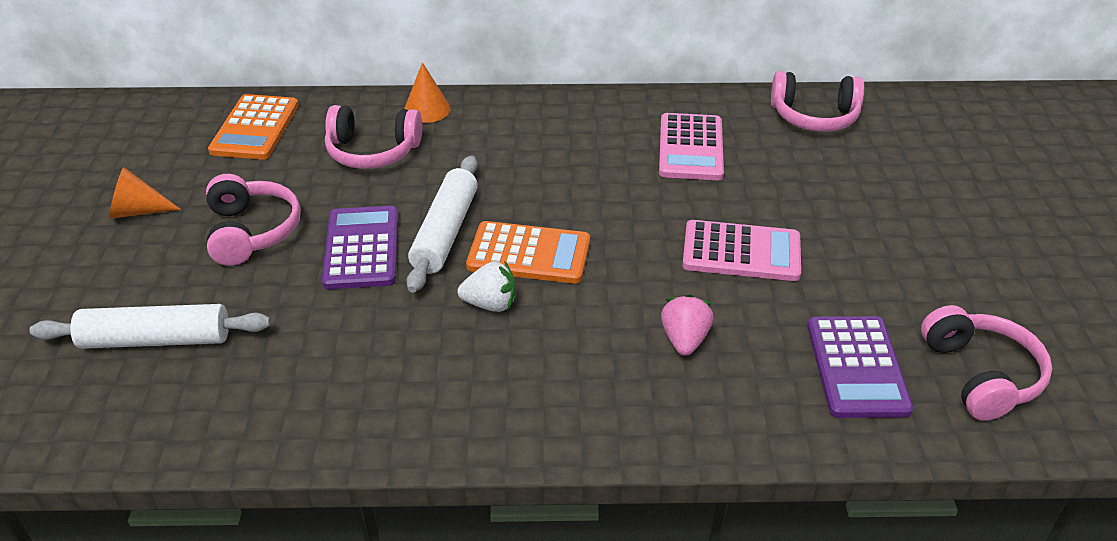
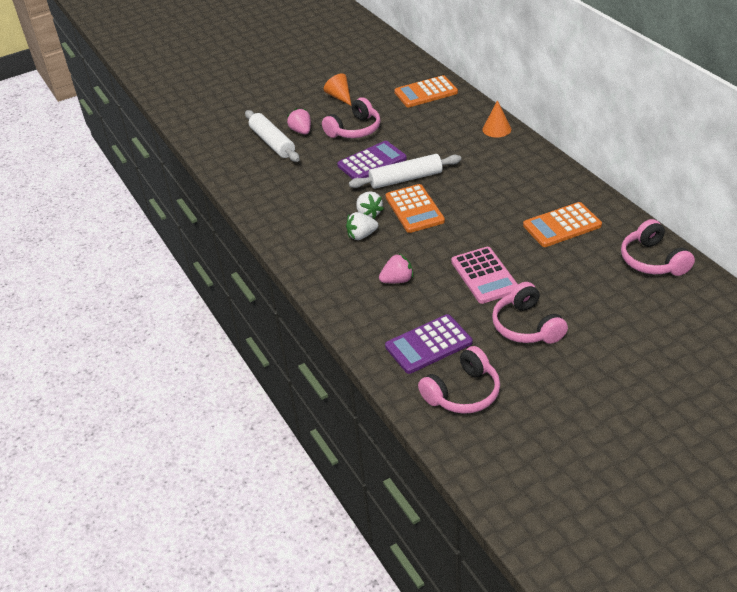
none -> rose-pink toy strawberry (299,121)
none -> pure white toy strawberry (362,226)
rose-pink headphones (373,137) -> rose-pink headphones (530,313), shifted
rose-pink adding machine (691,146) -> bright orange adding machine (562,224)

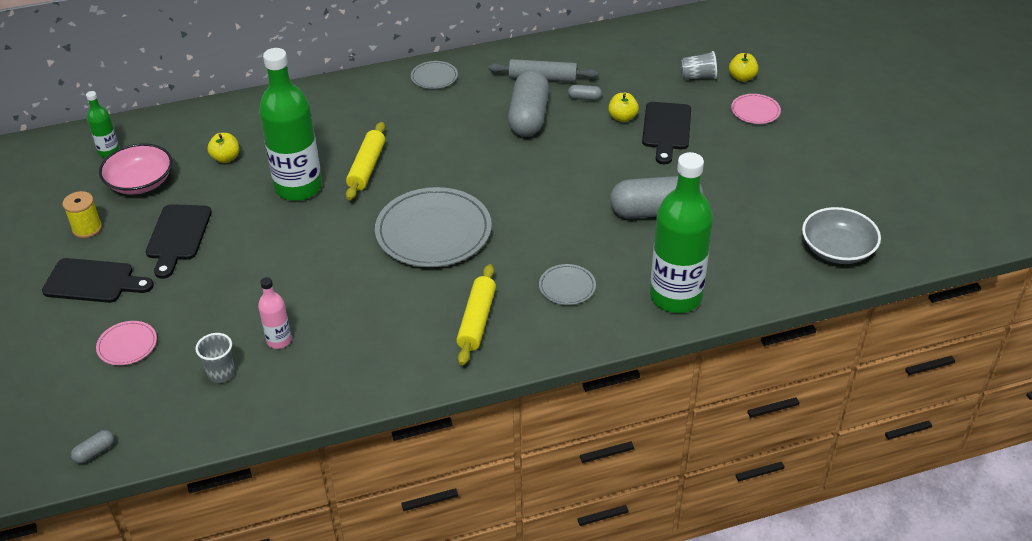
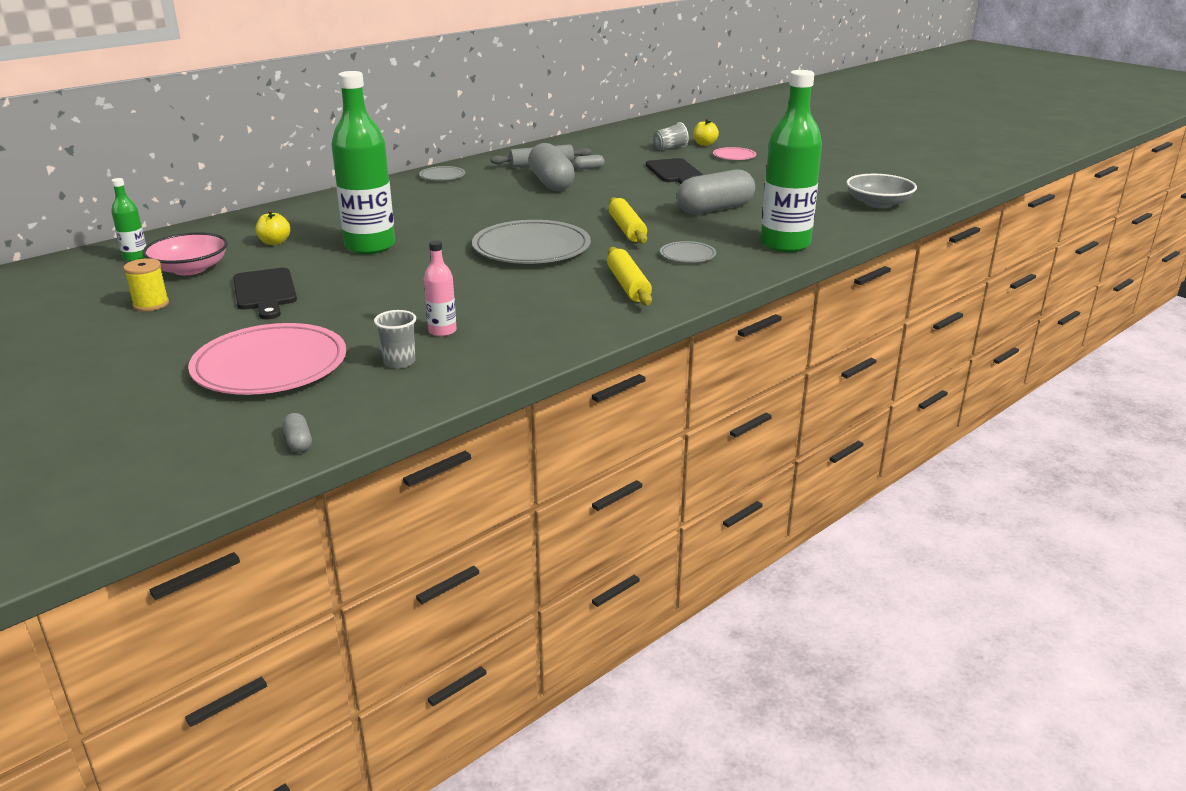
rose-pink dinner plate (126,343) -> rose-pink dinner plate (267,359), x2.14
grey capsule (93,447) -> grey capsule (297,433), 45 degrees counterclockwise
golden pastry roller (365,161) -> golden pastry roller (628,220), shifted
ebony chopping board (98,280) -> none
golden apple (623,107) -> none

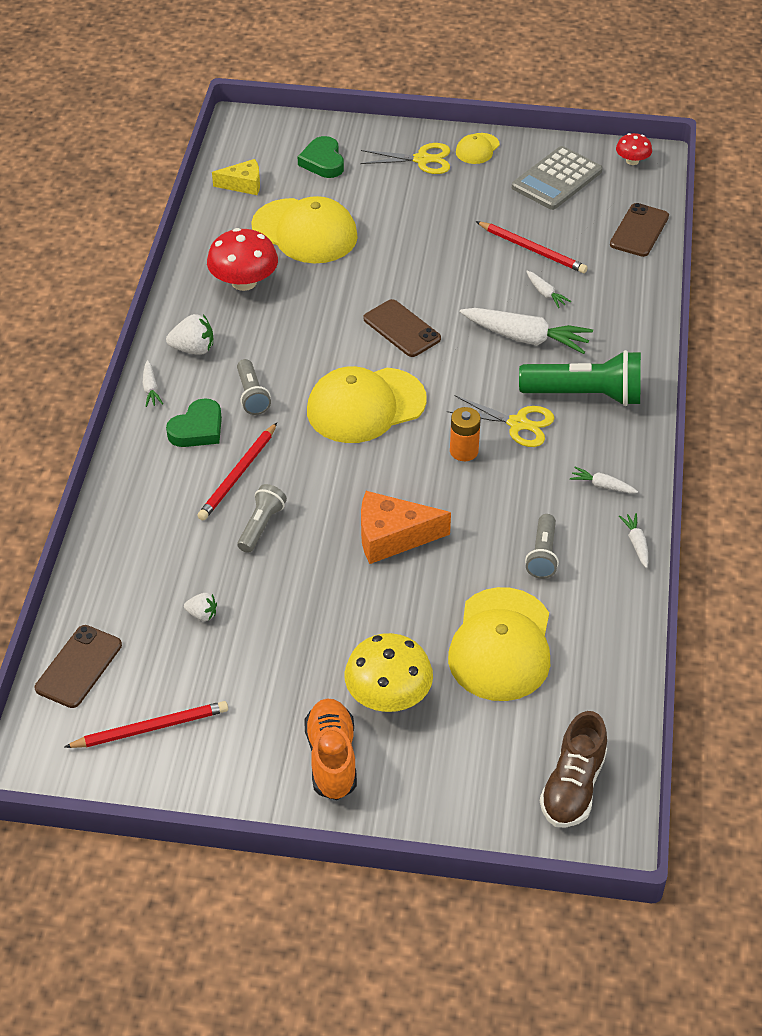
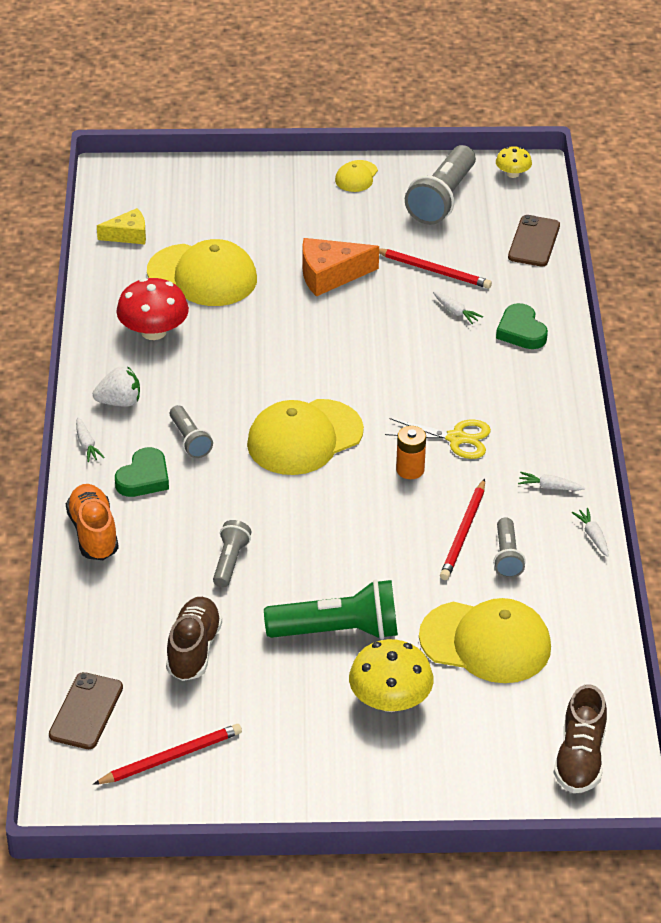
bright orange shoe (330,749) -> bright orange shoe (92,522), shifted
pure white toy strawberry (200,607) -> russet shoe (194,639)
emerald pocket torch (580,378) -> emerald pocket torch (331,609), shifted
bright orange cheese (406,527) -> bright orange cheese (340,267), shifted
grey adding machine (557,178) -> grey pocket torch (440,185)
golden baseball cap (499,644) -> golden baseball cap (485,640), 75 degrees counterclockwise
scarlet lead pencil (237,471) -> scarlet lead pencil (462,529), shifted
scarlet fungus (634,149) -> golden fungus (514,162)
emerald heart shape (321,157) -> emerald heart shape (522,326), shifted
golden pair of scissors (405,158) -> none
russet mobile phone (402,328) -> none
pure white carrot (526,331) -> none

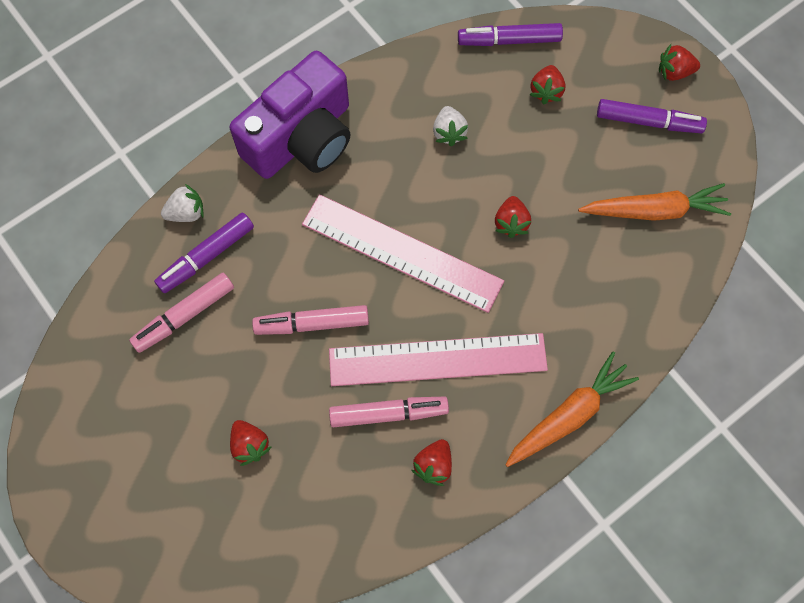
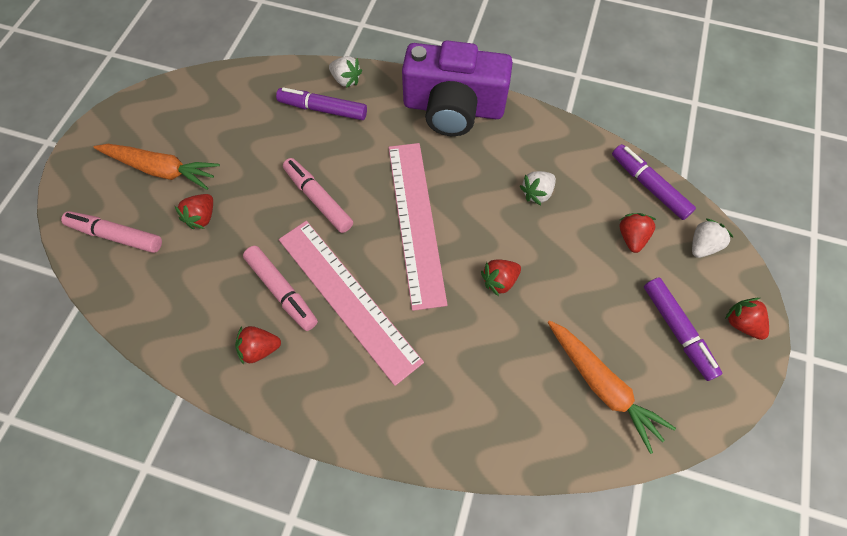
rose-pink felt pen (181,313) -> rose-pink felt pen (111,232), shifted
bright orange carrot (572,409) -> bright orange carrot (157,167), shifted
scarlet toy strawberry (547,84) -> scarlet toy strawberry (638,233), 120 degrees clockwise
none -> pure white toy strawberry (713,238)

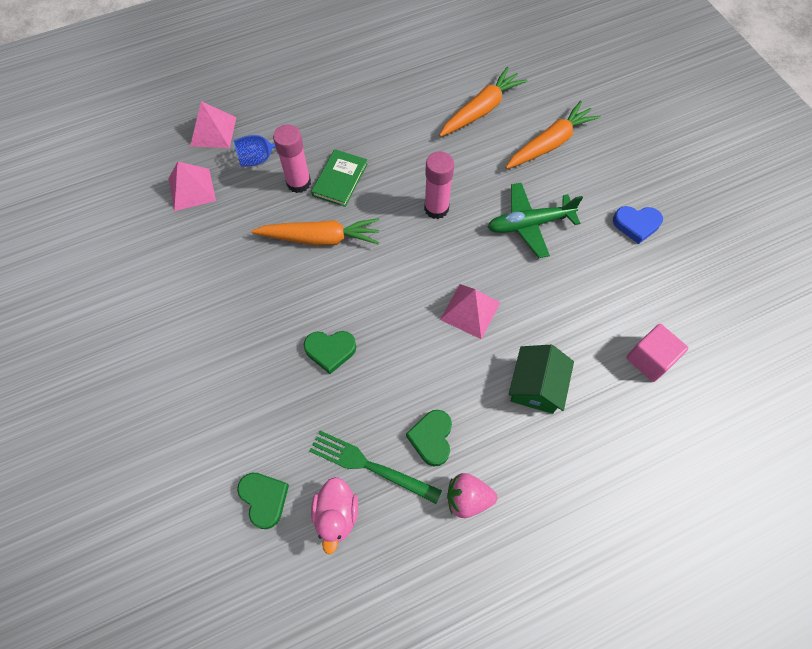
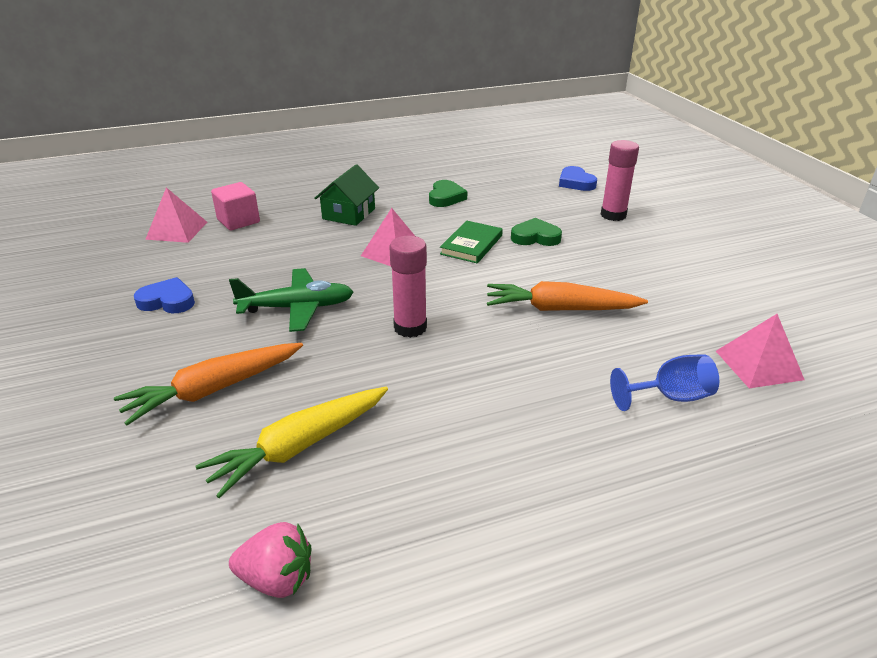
rose-pink solid pyramid (213,124) -> rose-pink solid pyramid (176,215), shifted
bright orange carrot (483,102) -> golden carrot (292,442)
rose-pink toy strawberry (472,495) -> rose-pink toy strawberry (270,560), shifted
emerald hardcover (339,178) -> emerald hardcover (471,242), shifted
emerald heart shape (263,501) -> blue heart shape (578,178)
rose-pink stick of glue (292,158) -> rose-pink stick of glue (620,180), shifted
emerald fork (375,467) -> none
rose-pink rubber duck (334,515) -> none

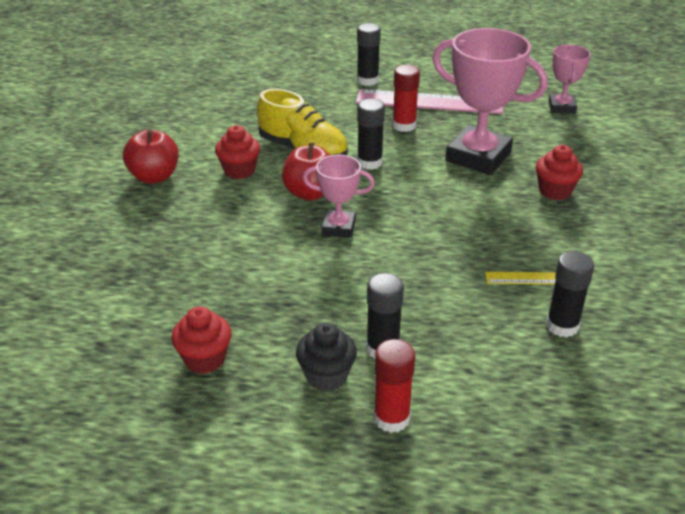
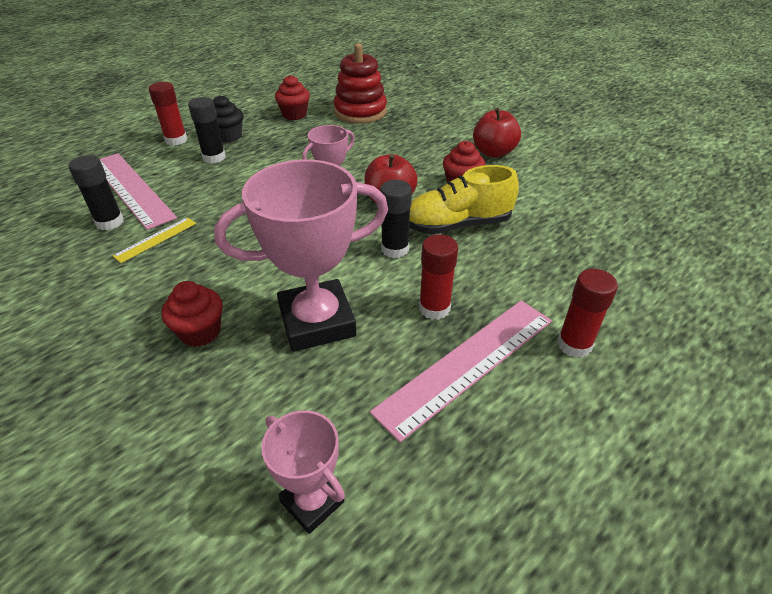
none -> rose-pink measuring stick (138,191)
none -> scarlet stacking rings (360,83)
ebony stick of glue (369,54) -> scarlet stick of glue (587,313)

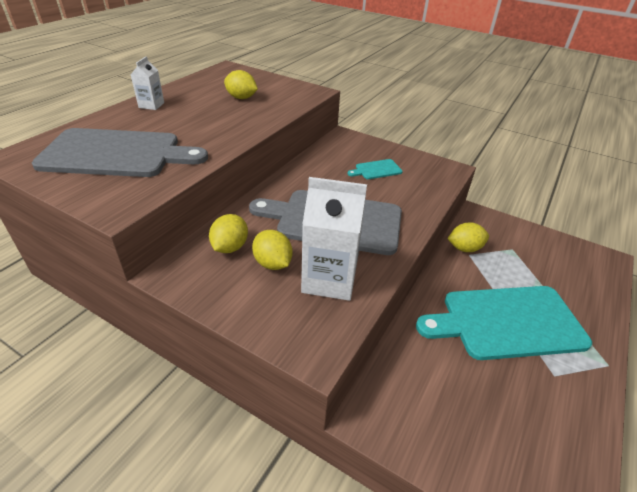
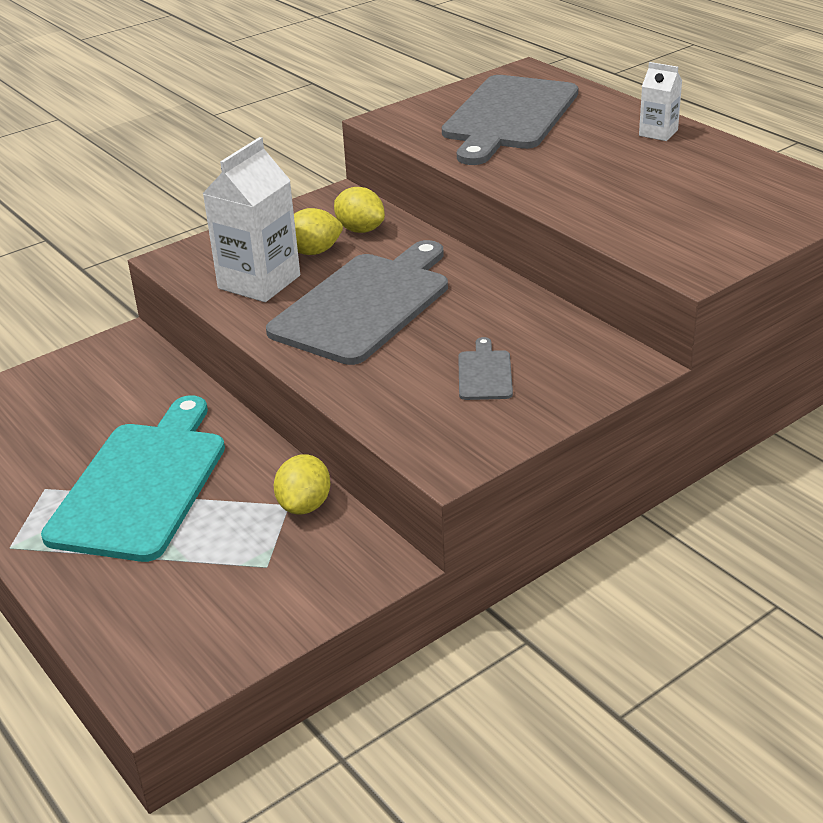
turquoise chopping board (375,169) -> grey chopping board (485,368)
golden toy lemon (241,84) -> none

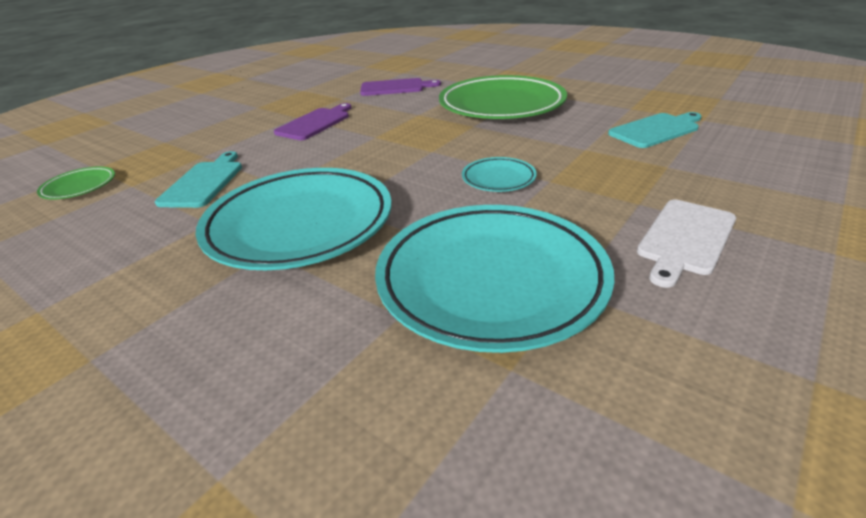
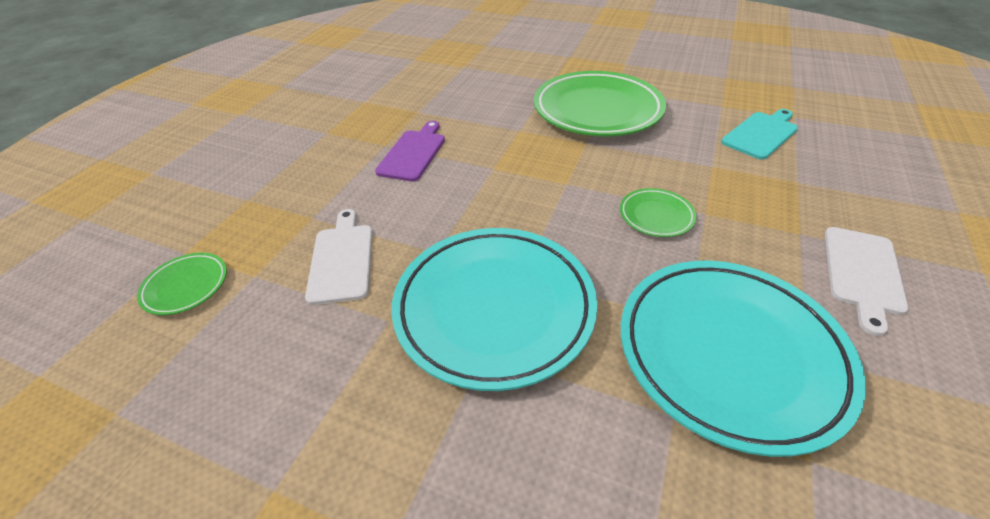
turquoise chopping board (198,179) -> pure white chopping board (339,257)
turquoise dinner plate (499,174) -> emerald dinner plate (658,212)
violet chopping board (400,87) -> none

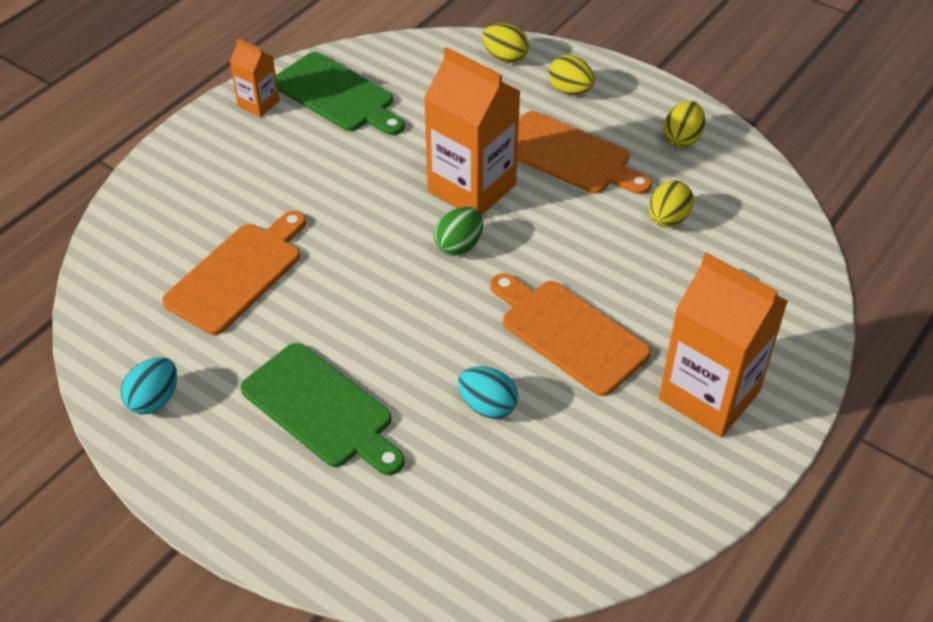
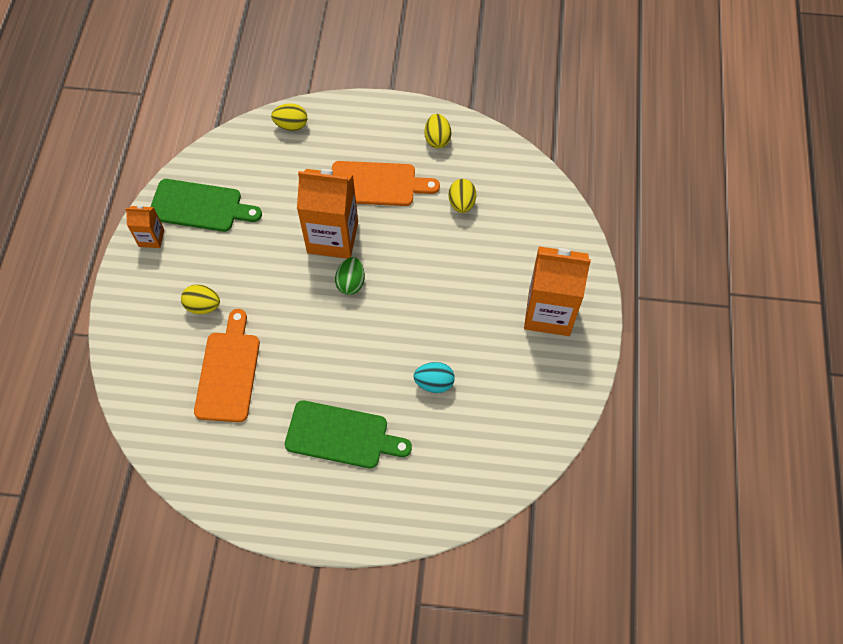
golden egg (571,75) -> golden egg (200,299), shifted
turquoise egg (148,385) -> none
bright orange chopping board (570,334) -> none

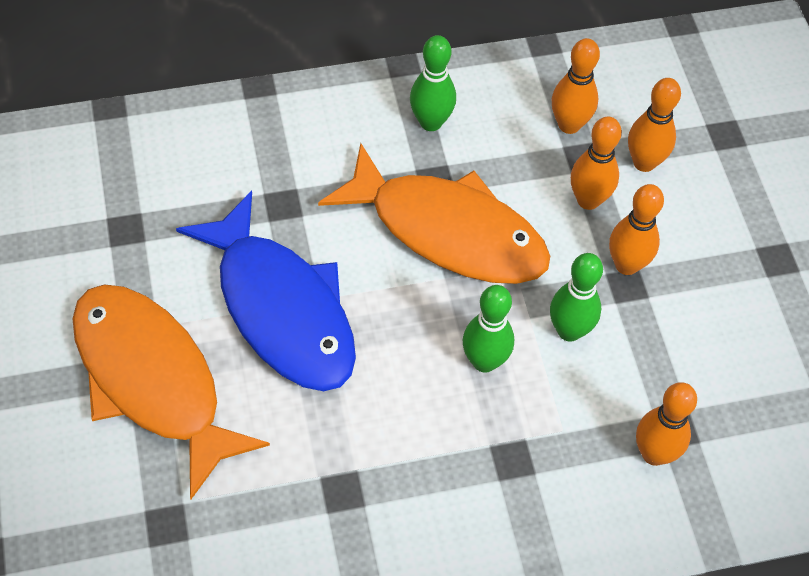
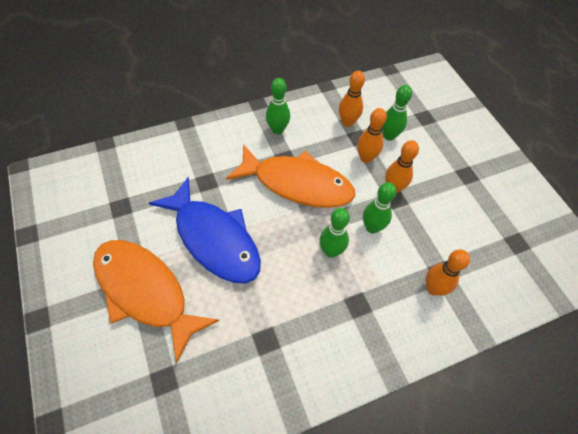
bright orange bowling pin (654,125) -> emerald bowling pin (397,113)

